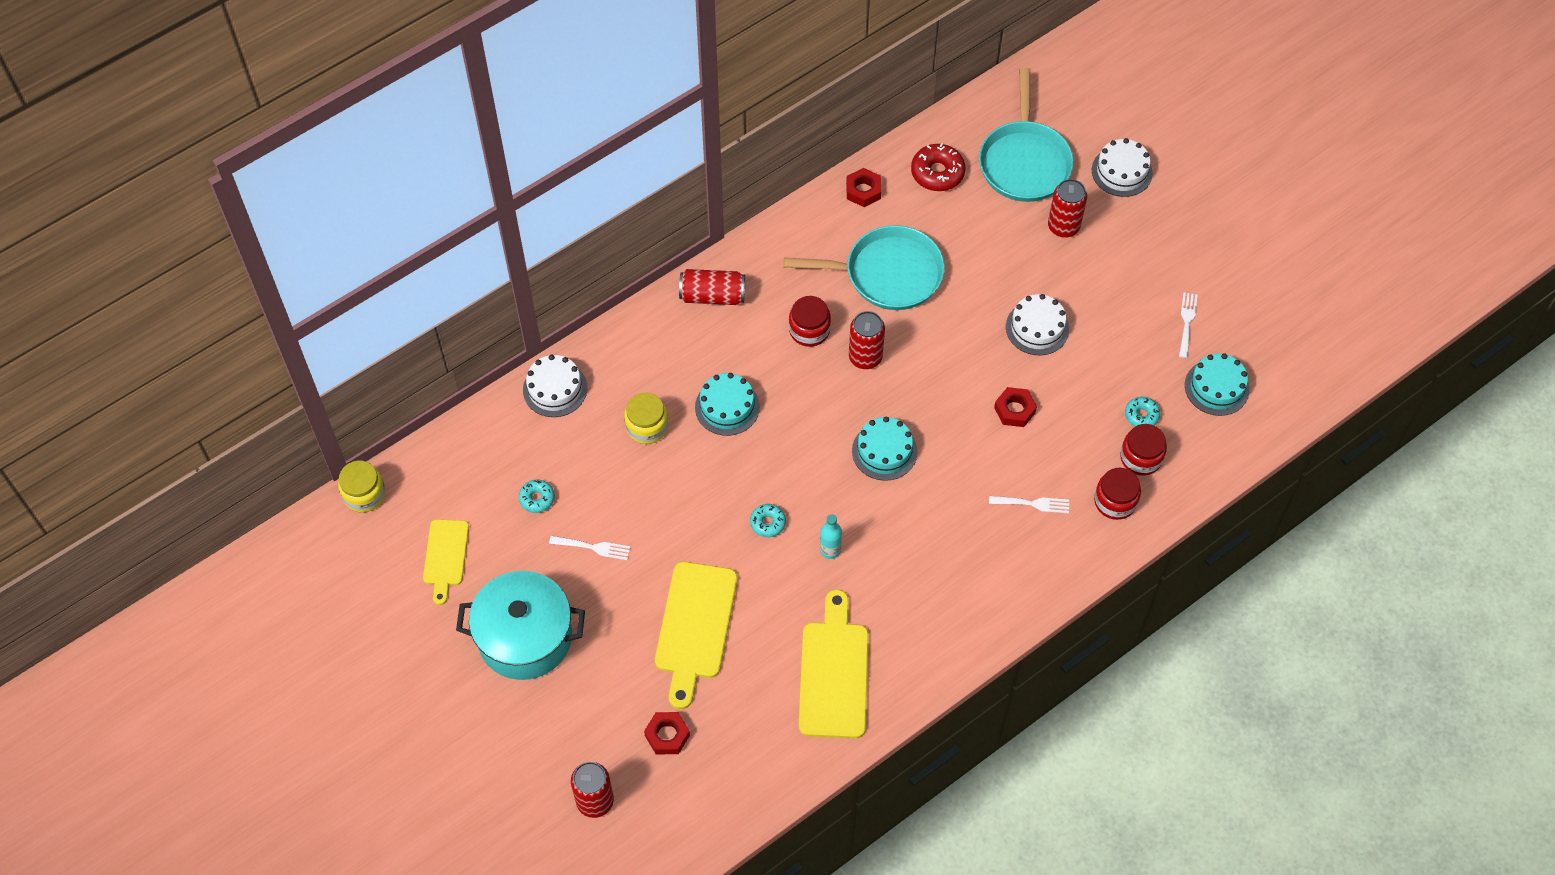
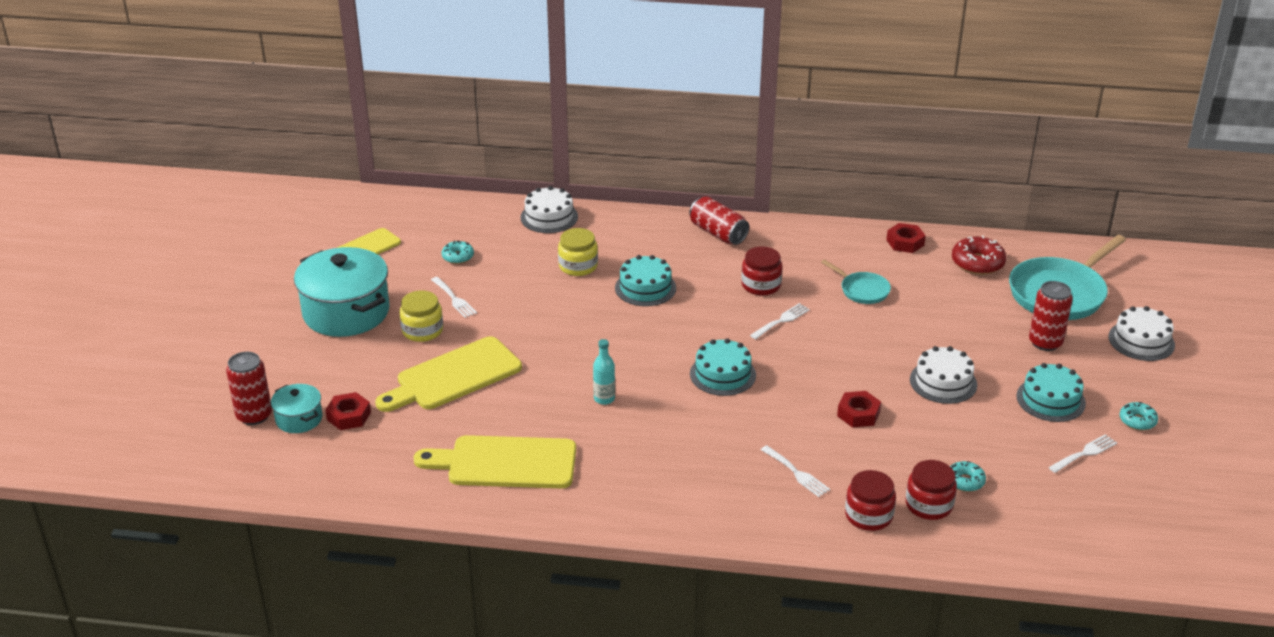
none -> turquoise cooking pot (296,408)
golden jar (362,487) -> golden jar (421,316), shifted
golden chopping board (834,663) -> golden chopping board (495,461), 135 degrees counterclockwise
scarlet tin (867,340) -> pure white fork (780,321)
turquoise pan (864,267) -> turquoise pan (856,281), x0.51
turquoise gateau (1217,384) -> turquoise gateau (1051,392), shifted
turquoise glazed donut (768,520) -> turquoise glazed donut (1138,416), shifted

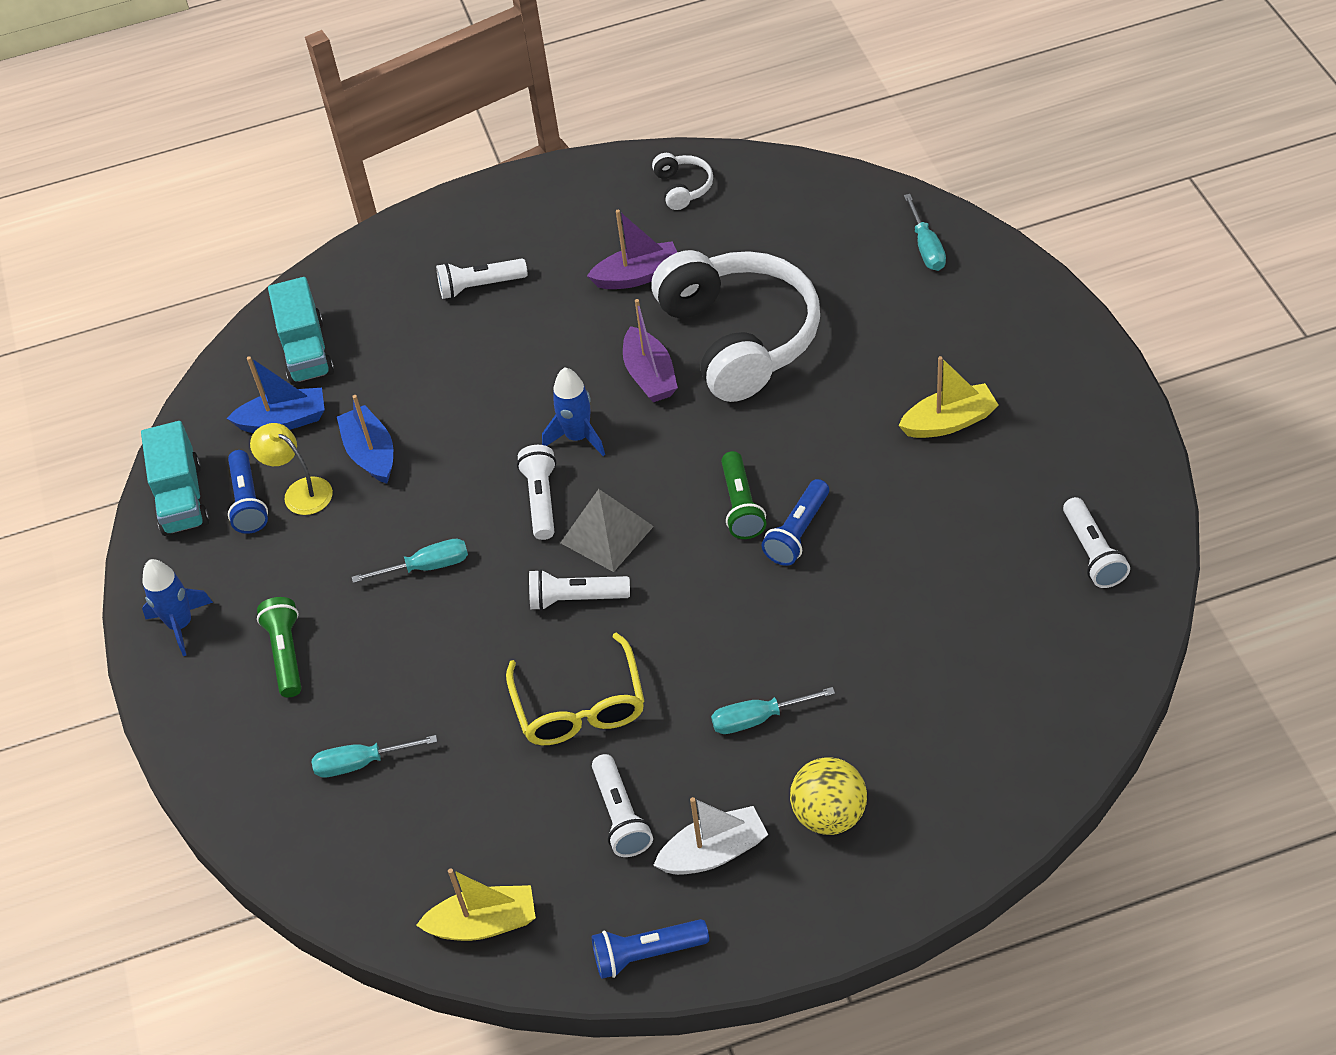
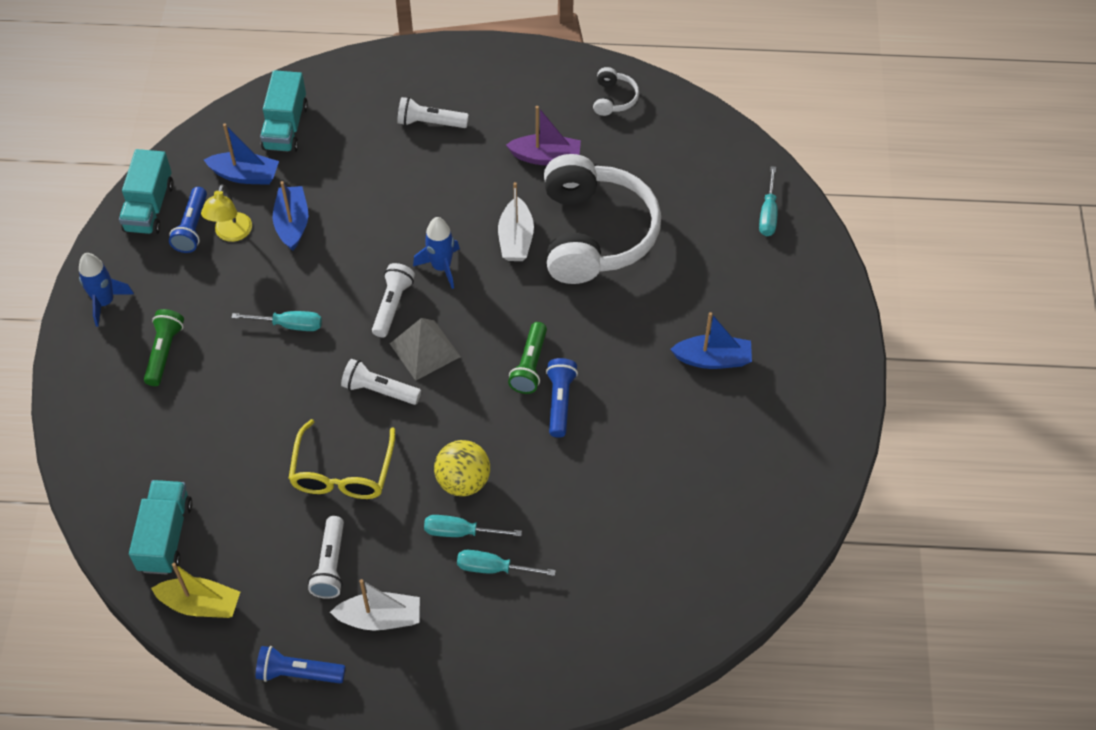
none -> turquoise toy truck (160,527)
golden desk lamp (291,469) -> golden desk lamp (226,213), 135 degrees counterclockwise
golden sphere (828,796) -> golden sphere (462,468), shifted
turquoise screwdriver (374,756) -> turquoise screwdriver (506,563), shifted
violet boat (650,350) -> pure white boat (516,221)
blue pocket torch (795,522) -> blue pocket torch (562,398), 135 degrees clockwise
golden boat (948,397) -> blue boat (711,340)
pure white pocket torch (1096,542) -> none

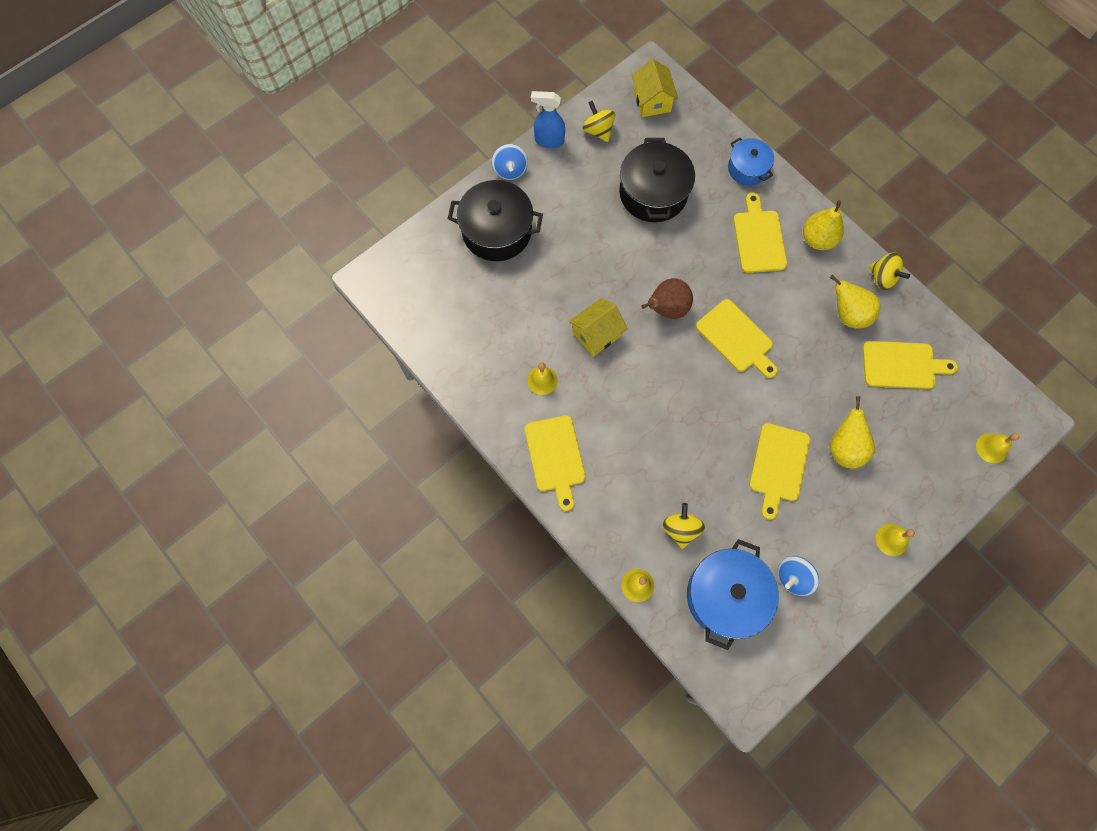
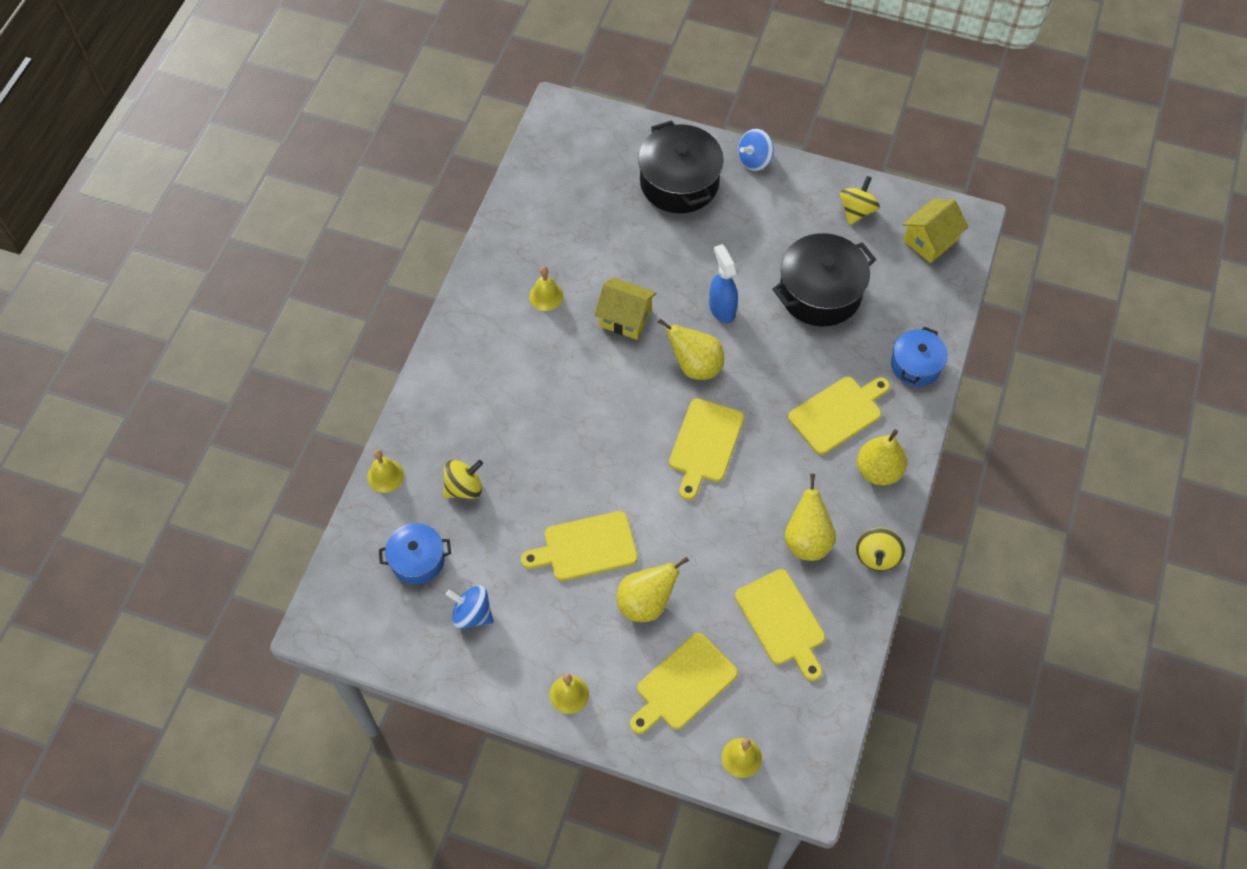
blue cooking pot (733,594) -> blue cooking pot (415,553), x0.60
golden chopping board (555,463) -> golden chopping board (684,683), shifted
russet pear fruit (667,298) -> golden pear fruit (691,349)
blue sprayer (548,119) -> blue sprayer (723,283), shifted

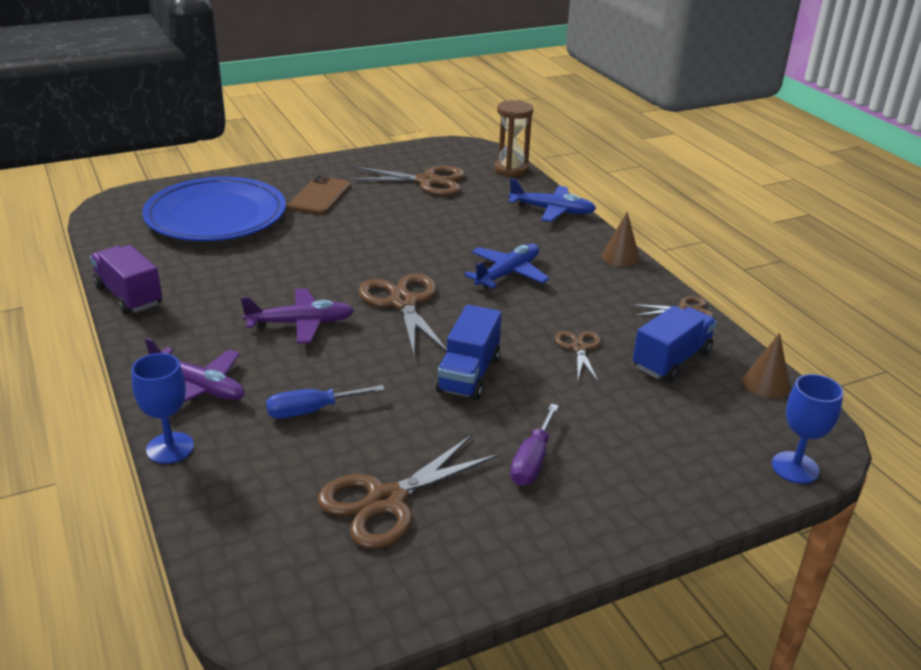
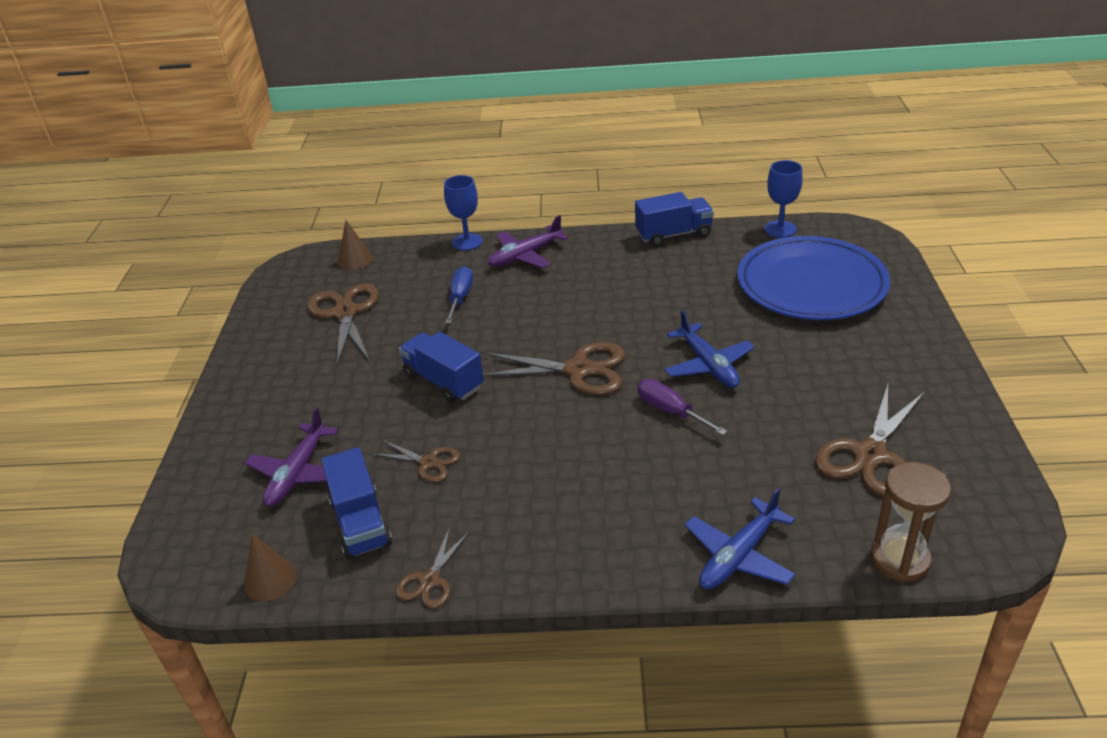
violet aeroplane (297,316) -> violet aeroplane (292,457), shifted
russet cone (621,239) -> russet cone (355,245), shifted
violet toy truck (126,279) -> blue toy truck (674,219)
violet screwdriver (534,445) -> violet screwdriver (682,407), shifted
blue aeroplane (506,265) -> blue aeroplane (709,349), shifted
blue chalice (808,429) -> blue chalice (784,199), shifted
russet mobile phone (319,195) -> none

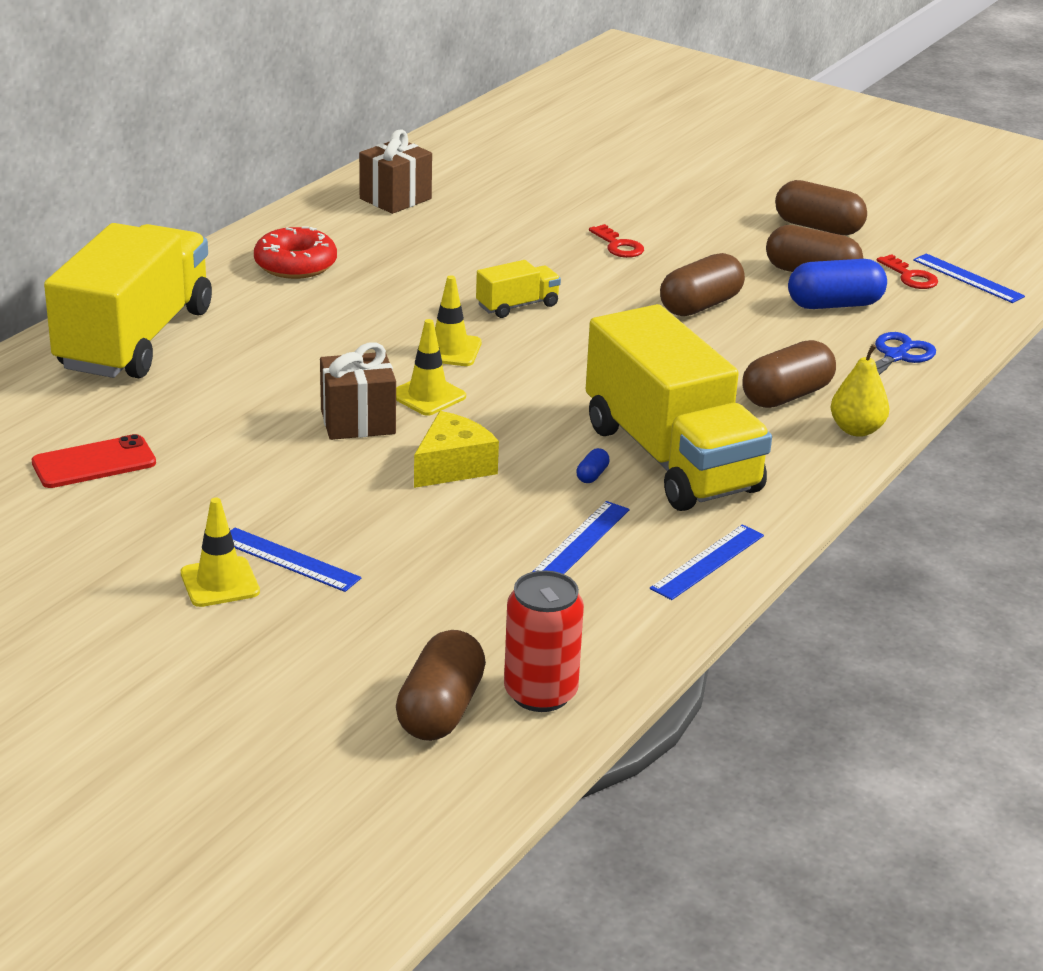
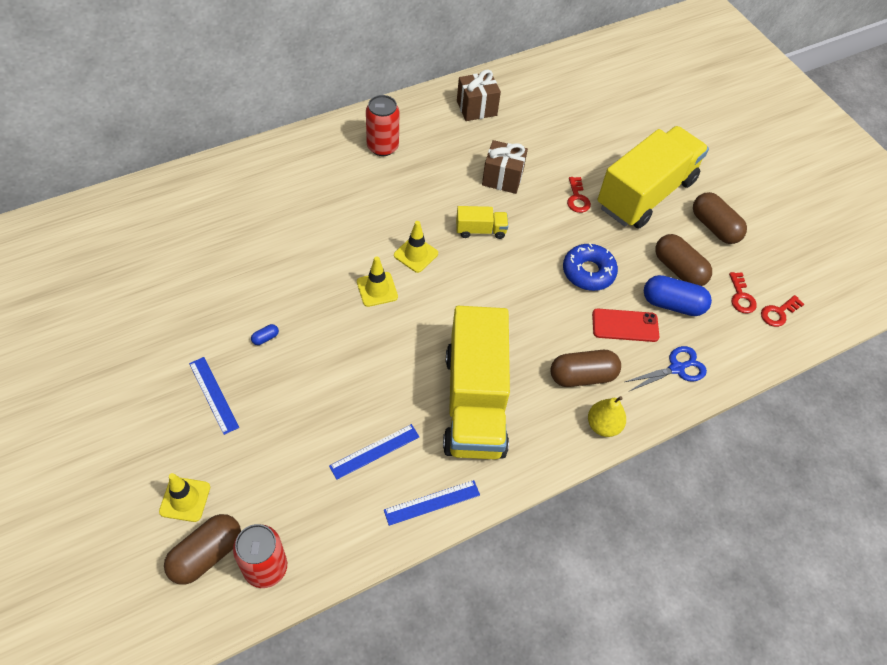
golden road cone (220,552) -> golden road cone (184,497), shifted
blue capsule (593,465) -> blue capsule (265,334), shifted
scarlet glazed donut (295,252) -> scarlet tin (383,125)
russet present (358,391) -> russet present (505,167), shifted
russet capsule (702,284) -> blue glazed donut (590,267)
scarlet mobile phone (94,461) -> scarlet mobile phone (625,325), shifted
golden toy truck (128,300) -> golden toy truck (653,177), shifted
blue measuring stick (969,278) -> scarlet door key (782,311)
golden cheese (456,449) -> none

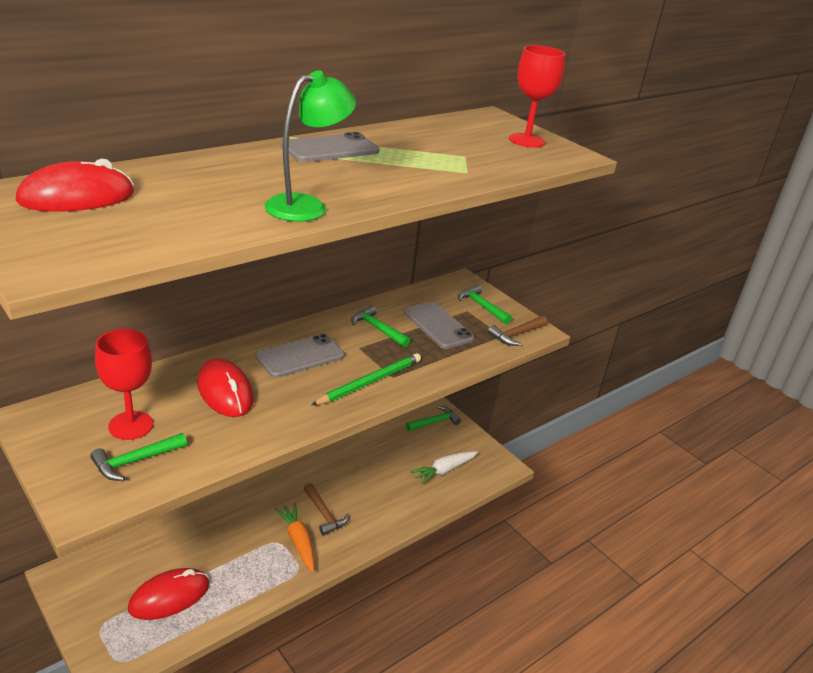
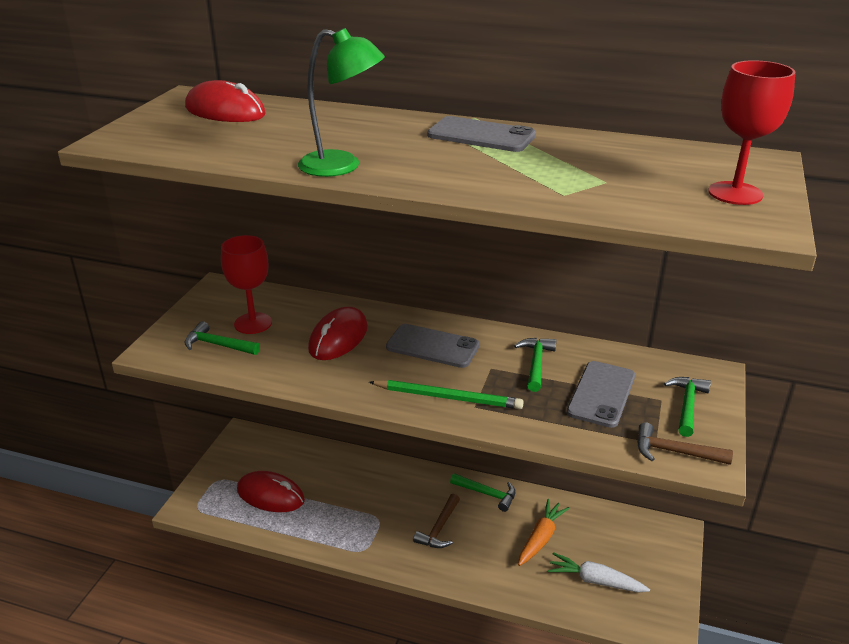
emerald hammer (433,418) -> emerald hammer (483,492), shifted
bright orange carrot (294,537) -> bright orange carrot (544,532), shifted

